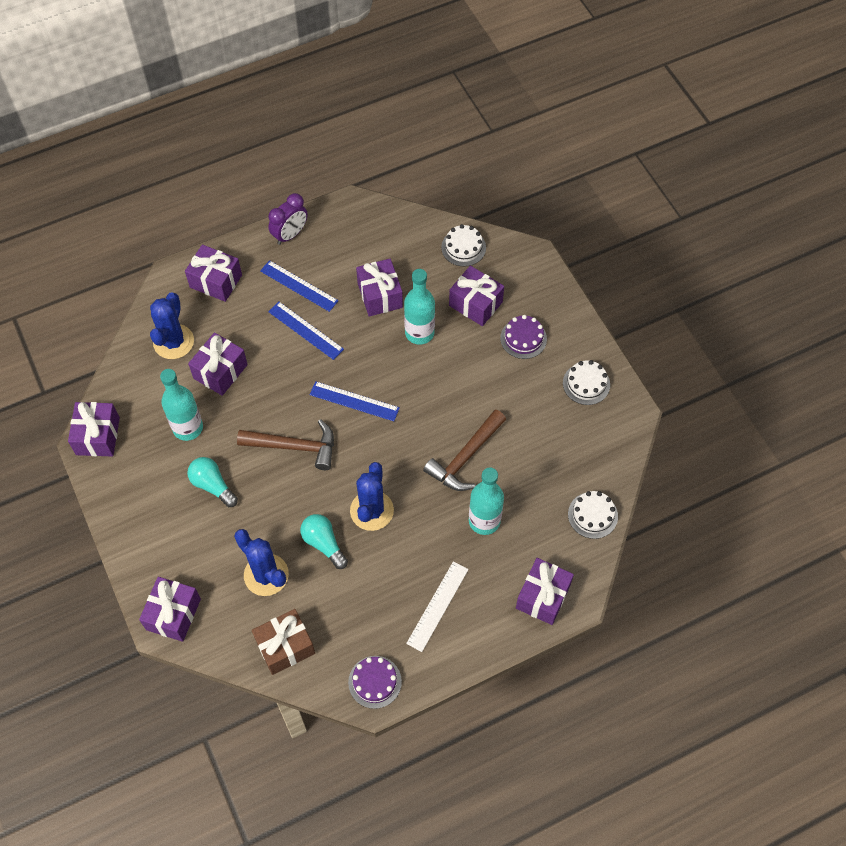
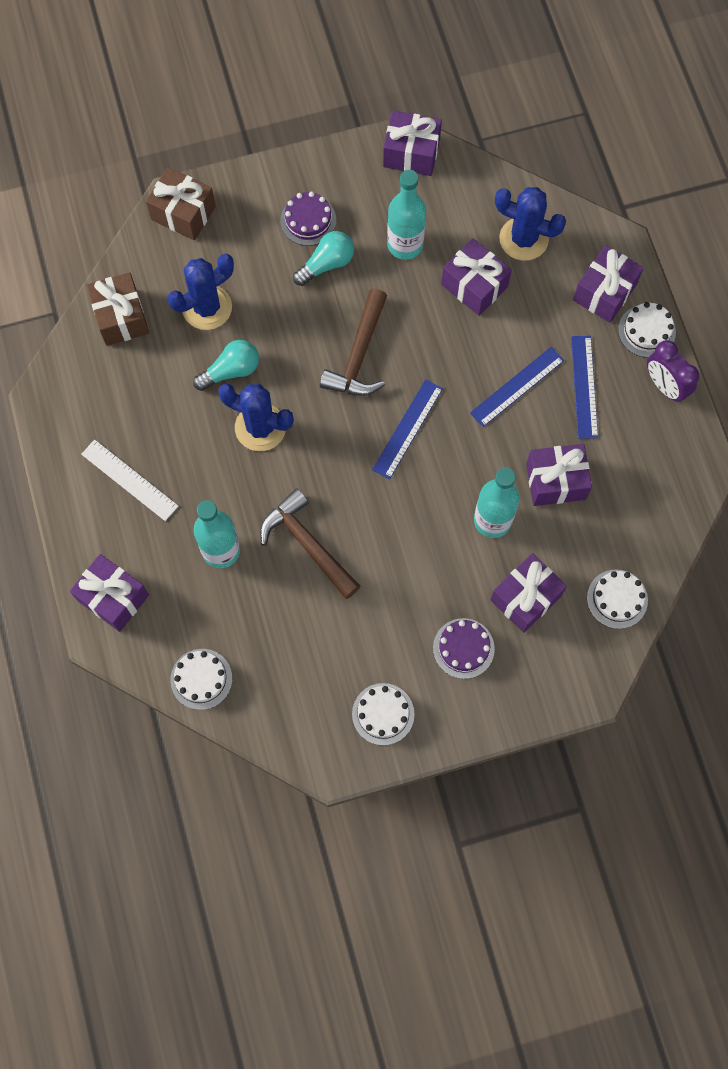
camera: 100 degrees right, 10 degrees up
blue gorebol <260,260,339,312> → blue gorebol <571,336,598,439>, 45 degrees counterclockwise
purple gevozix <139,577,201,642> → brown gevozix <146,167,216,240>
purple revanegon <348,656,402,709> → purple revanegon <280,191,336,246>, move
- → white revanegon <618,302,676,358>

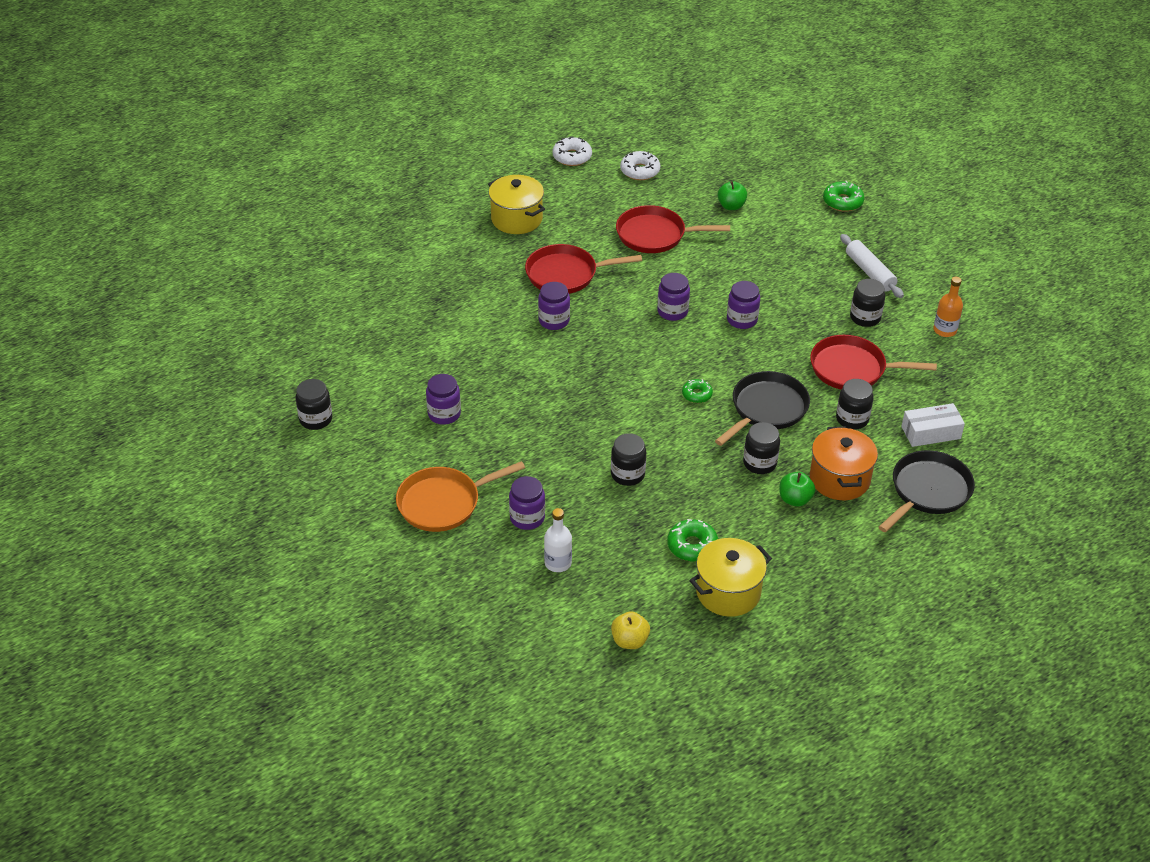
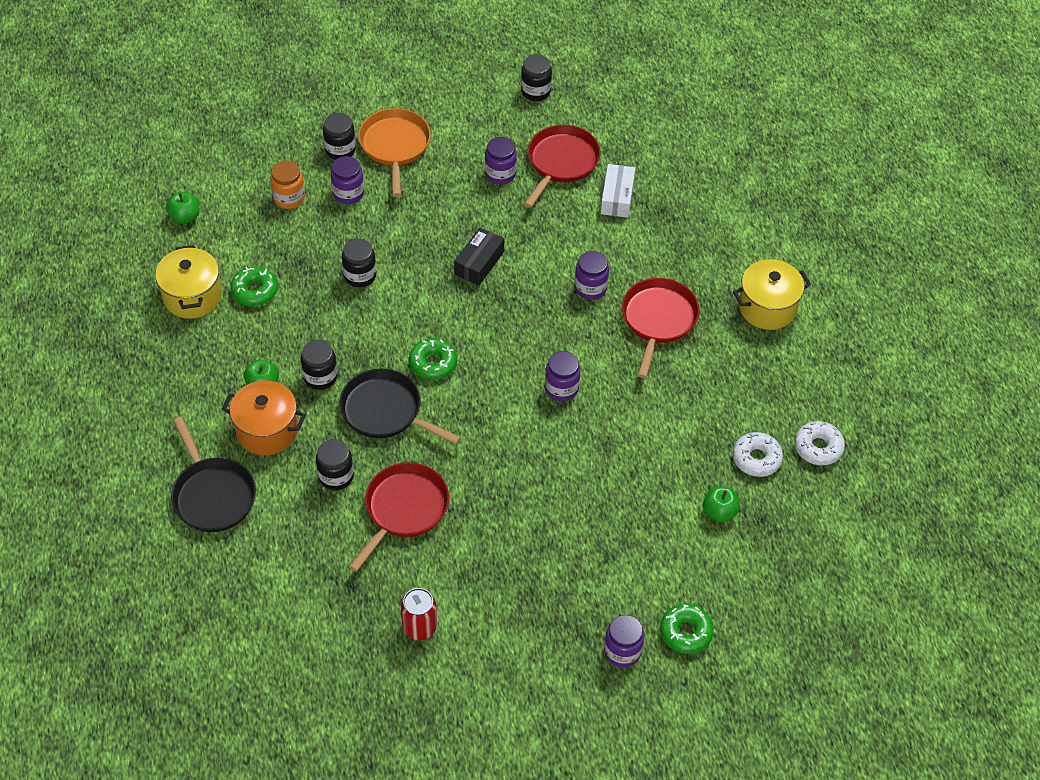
camera: 110 degrees right, 10 degrees up
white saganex <552,136,592,166> → white saganex <733,432,783,477>, move
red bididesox <616,205,730,253> → red bididesox <524,125,601,208>, move
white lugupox <840,234,904,298> → -
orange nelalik <933,277,963,337> → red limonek <401,588,437,640>
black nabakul <850,279,885,327> → black nabakul <323,113,356,160>, move
purple nabakul <727,281,760,329> → purple nabakul <604,615,644,667>, move
black bididesox <715,371,810,446> → black bididesox <339,369,461,445>, 150 degrees clockwise
green saganex <682,379,713,403> → green saganex <409,338,457,380>, x1.52
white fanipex <901,403,965,447> → white fanipex <601,164,635,218>, move
white nelalik <544,508,572,572> → orange nabakul <270,161,305,209>
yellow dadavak <611,611,650,649> → green dadavak <166,192,199,224>
- → black fanipex <454,228,504,286>

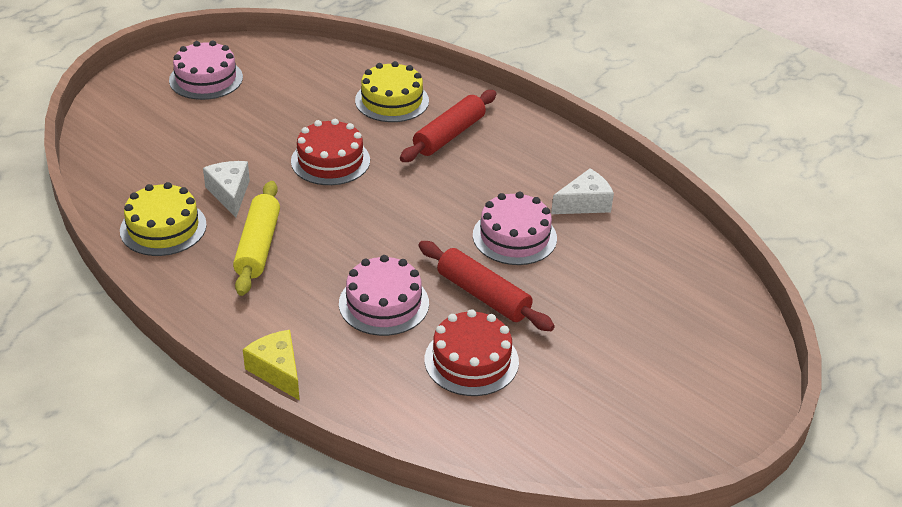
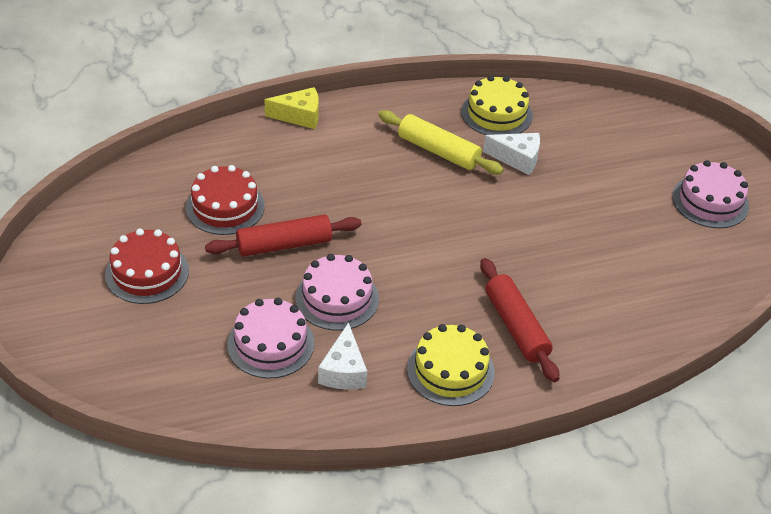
camera: 120 degrees right, 5 degrees up
yellow revanegon <355,61,429,122> → yellow revanegon <407,324,495,406>, move
red revanegon <291,119,370,185> → red revanegon <105,229,189,304>, move
pink revanegon <339,255,429,336> → pink revanegon <227,298,314,379>, move

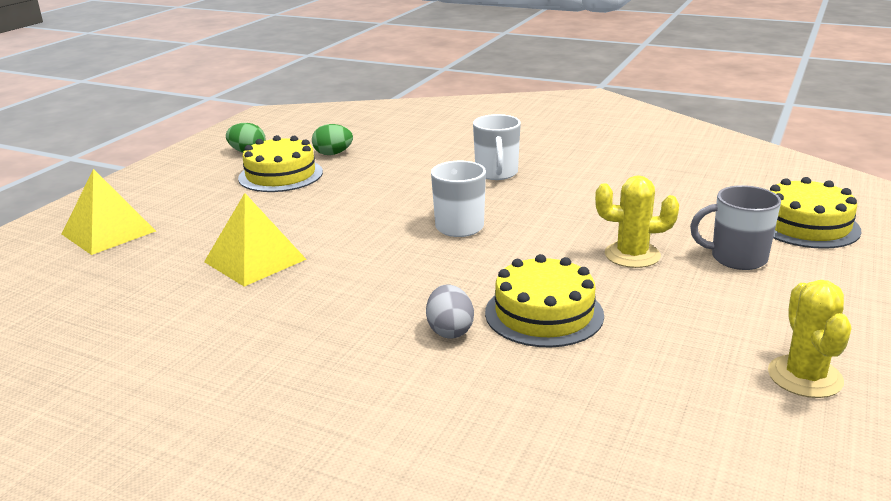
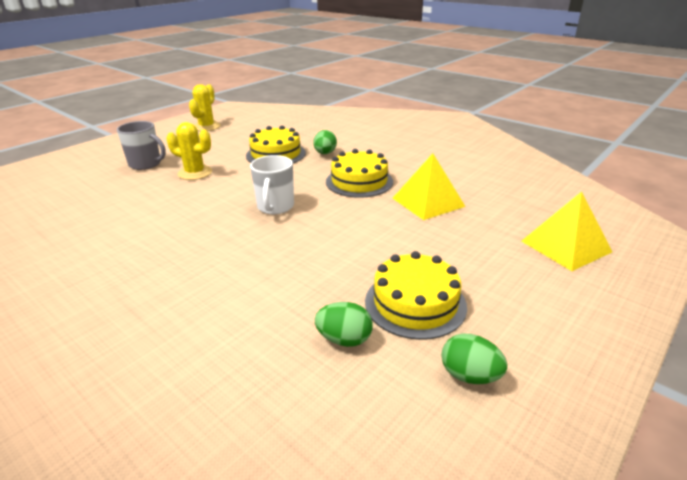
camera: 165 degrees left, 5 degrees up
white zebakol <473,114,521,180> → -
yellow revanegon <769,177,861,249> → yellow revanegon <326,149,393,198>, move
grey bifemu <426,285,474,338> → green bifemu <314,130,337,154>

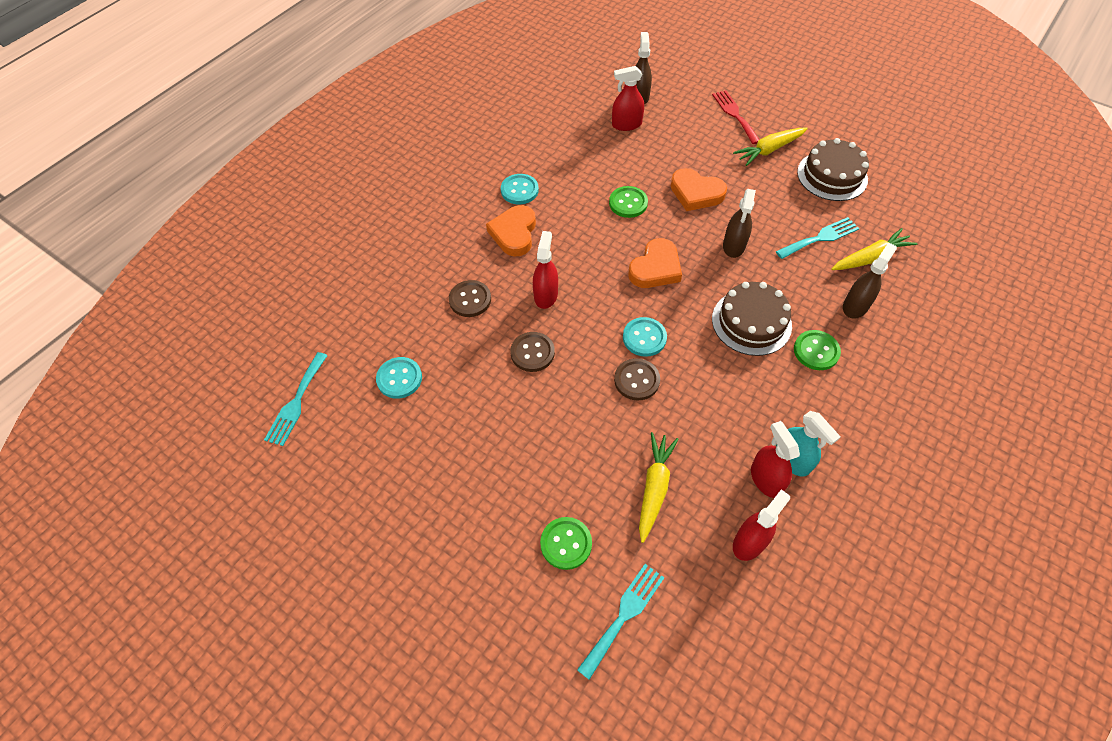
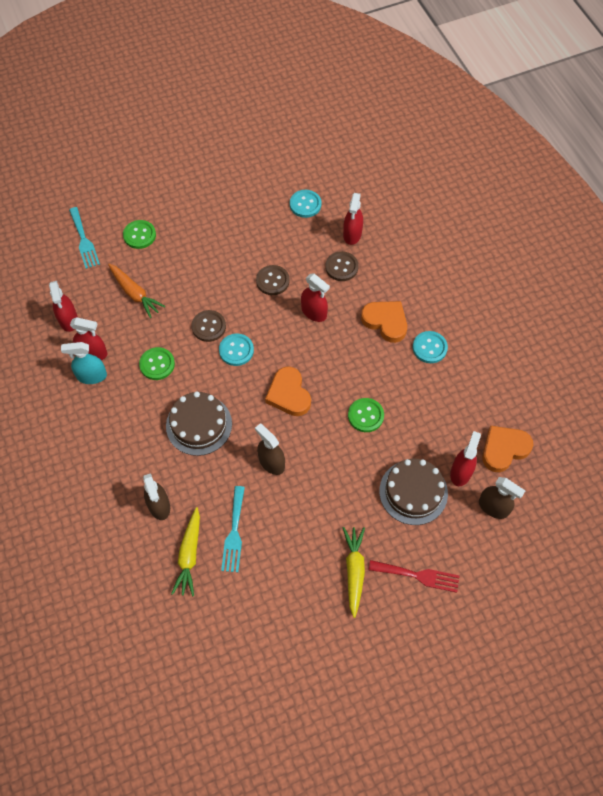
camera: 120 degrees right, 5 degrees up
brown revanegon <797,138,869,201> → brown revanegon <379,459,448,525>, move
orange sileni <671,168,727,211> → orange sileni <482,426,533,472>, move
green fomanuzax <794,330,841,370> → green fomanuzax <139,347,175,380>, move
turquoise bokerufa <264,352,328,446> → -
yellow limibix <639,432,679,543> → orange limibix <108,264,165,318>
- → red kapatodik <343,193,363,245>

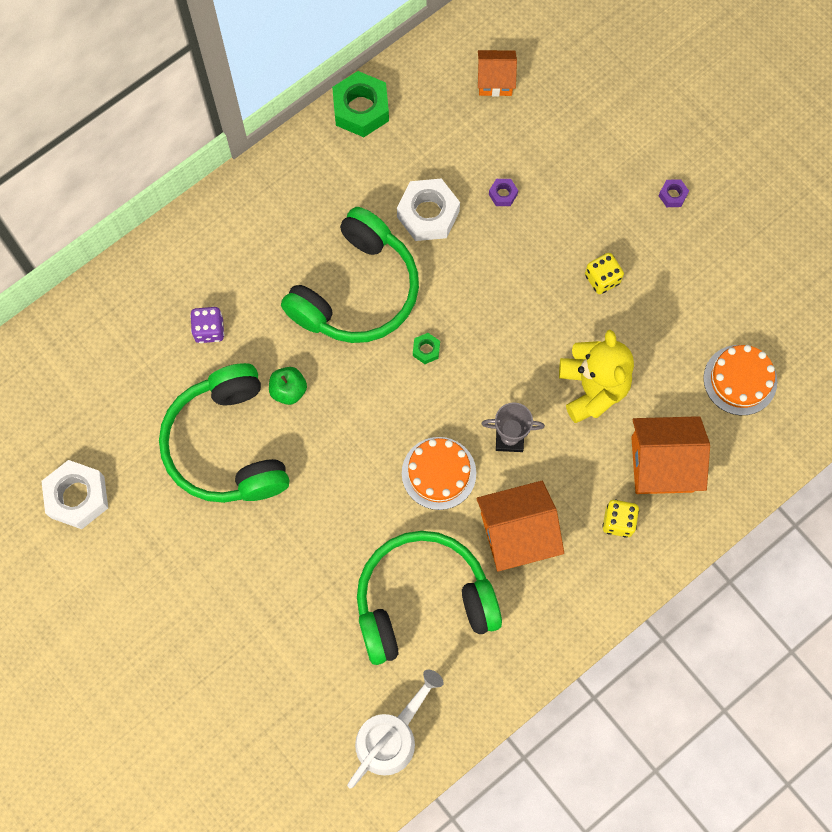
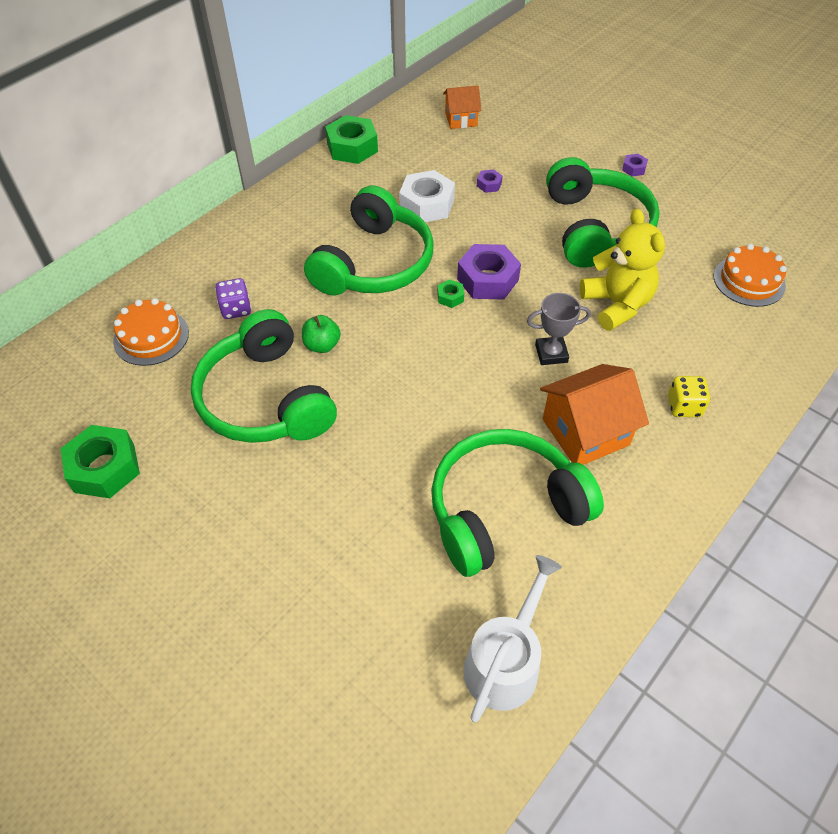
camera: 10 degrees left, 20 degrees down
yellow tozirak <585,253,624,294> → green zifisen <546,157,660,268>
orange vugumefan <631,416,710,494> → -
orange revanegon <402,437,476,510> → orange revanegon <113,298,189,366>, move
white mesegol <41,460,108,529> → green mesegol <61,425,140,498>
- → purple mesegol <457,244,521,300>

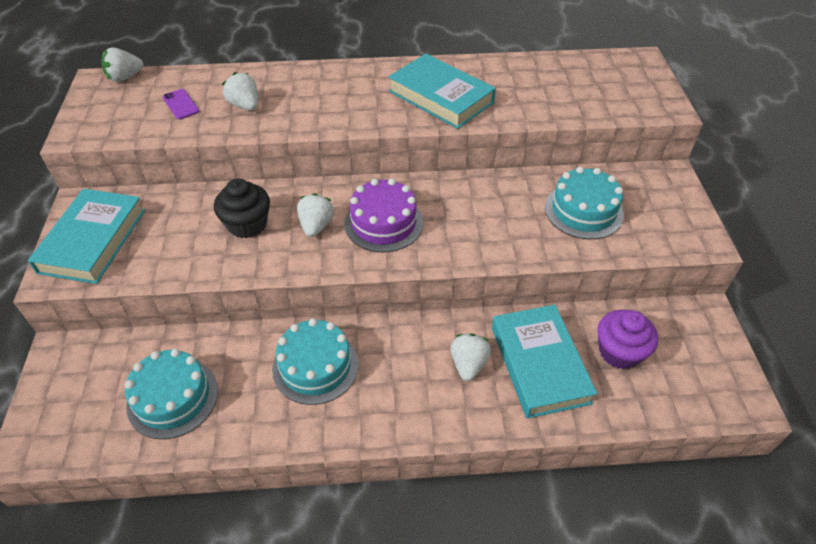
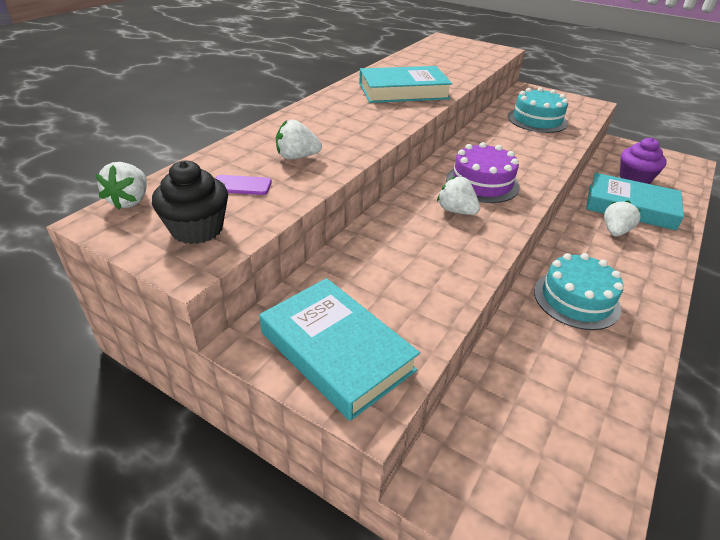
camera: 55 degrees left, 10 degrees down
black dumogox <214,179,270,238> → black dumogox <152,160,228,244>, move
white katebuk <451,334,491,381> → white katebuk <604,200,641,236>, 75 degrees clockwise
turquoise revanegon <125,349,218,439> → -

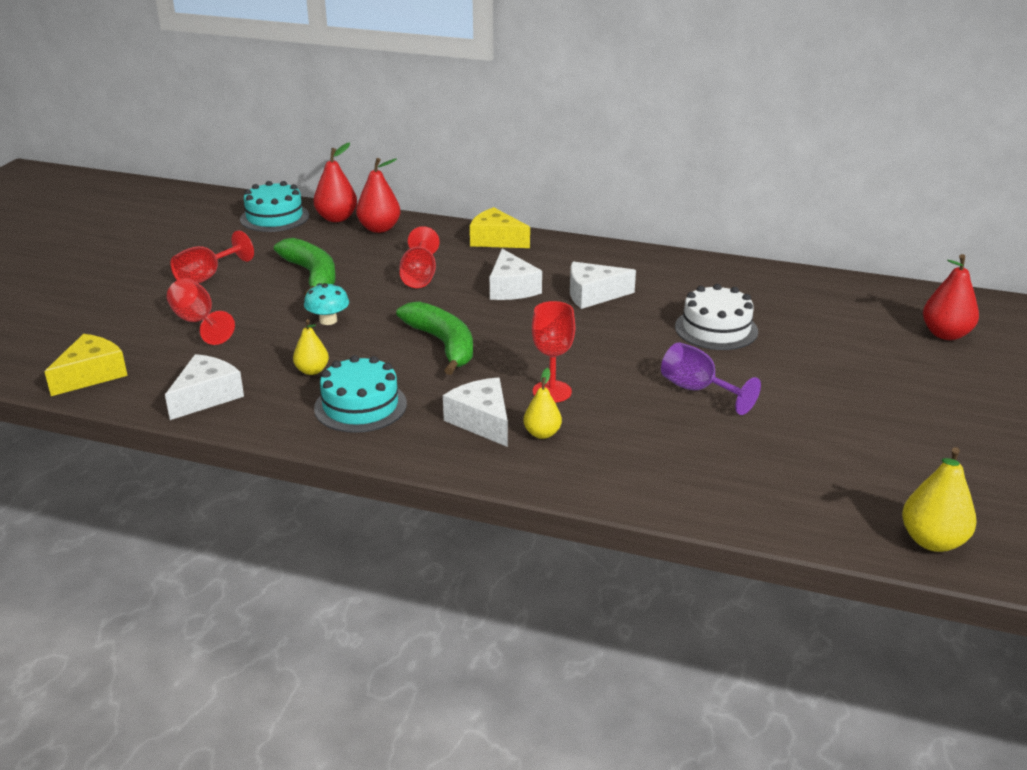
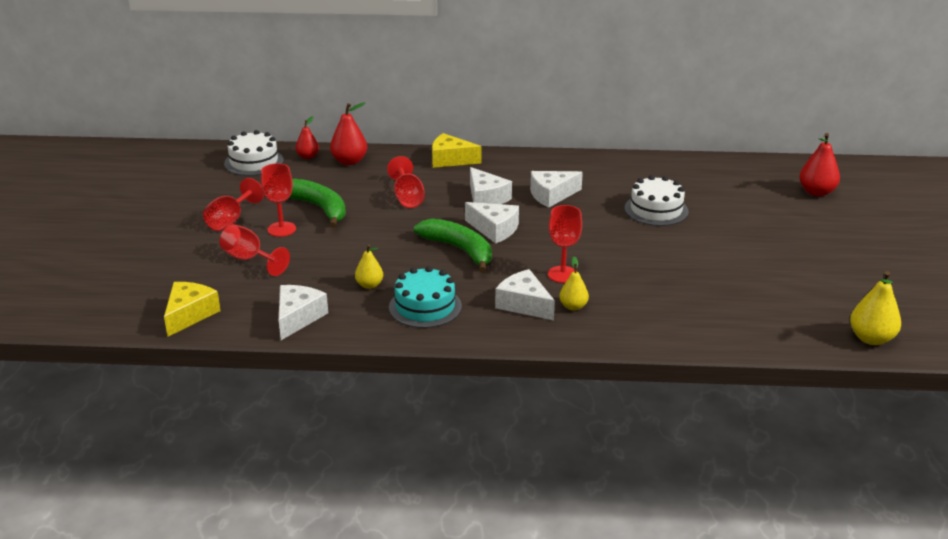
camera: 15 degrees left, 0 degrees up
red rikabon <313,143,357,222> → red rikabon <295,116,319,159>, x0.64
turquoise revanegon <240,181,309,232> → white revanegon <224,130,284,176>
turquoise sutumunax <304,283,349,325> → -
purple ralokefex <661,342,761,415> → -
- → red ralokefex <261,163,296,237>
- → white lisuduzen <465,202,519,244>

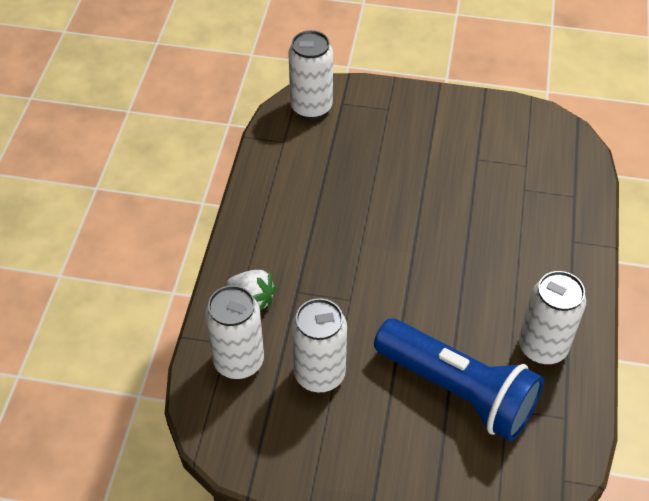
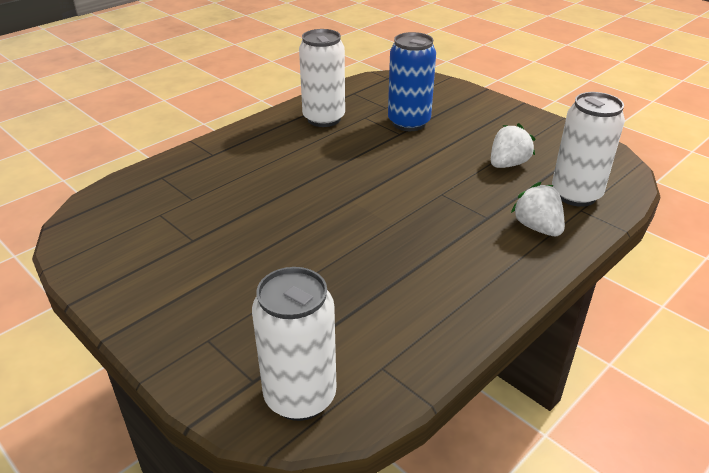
camera: 145 degrees left, 15 degrees down
white limonek <292,298,347,392> → white katebuk <491,123,536,168>
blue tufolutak <374,318,544,441> → blue limonek <388,32,436,131>

